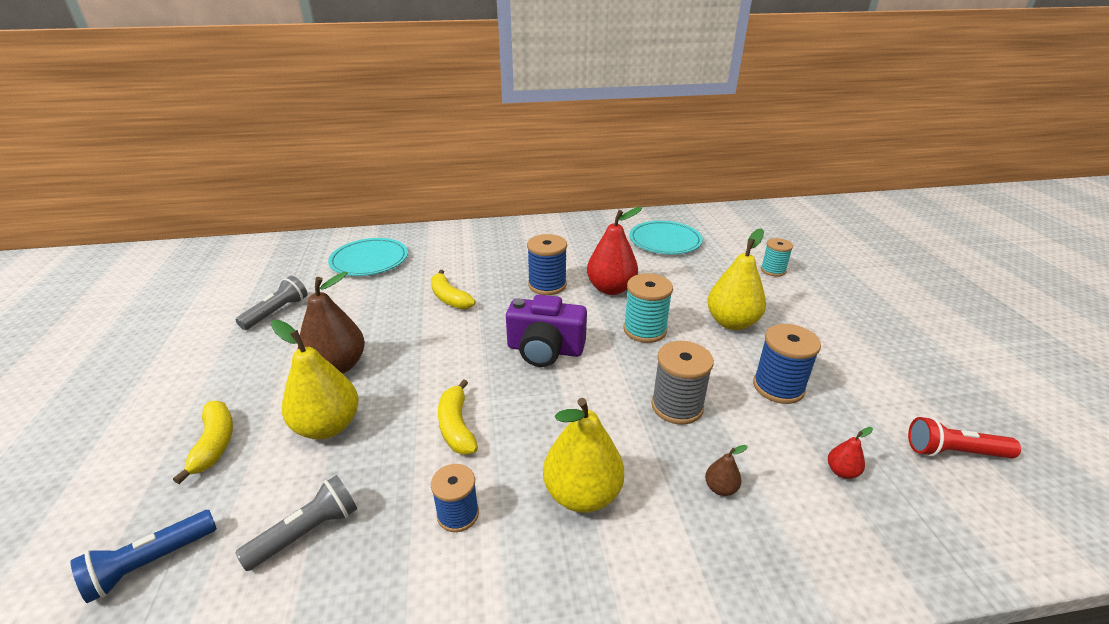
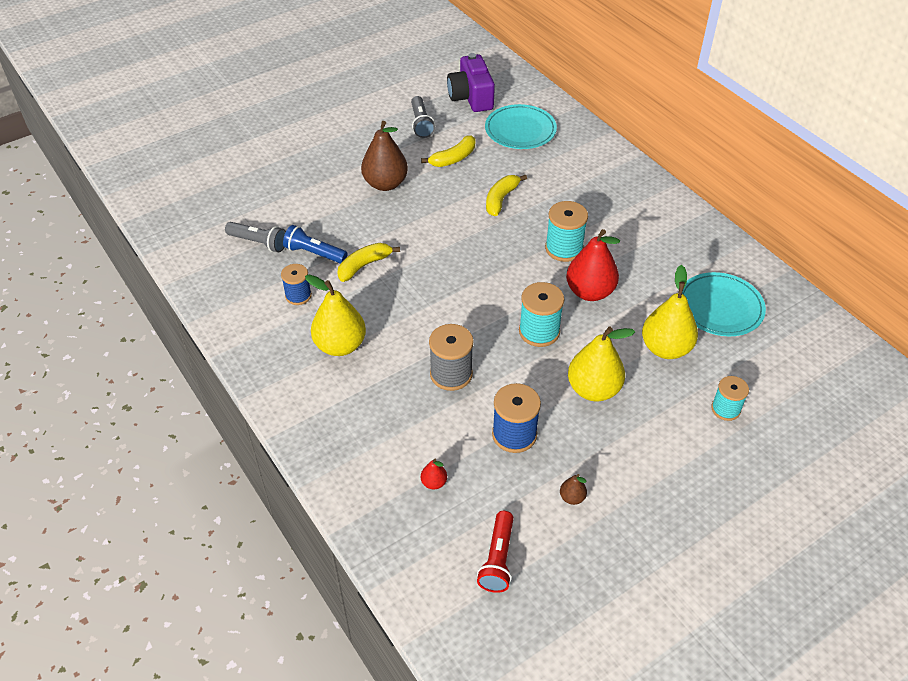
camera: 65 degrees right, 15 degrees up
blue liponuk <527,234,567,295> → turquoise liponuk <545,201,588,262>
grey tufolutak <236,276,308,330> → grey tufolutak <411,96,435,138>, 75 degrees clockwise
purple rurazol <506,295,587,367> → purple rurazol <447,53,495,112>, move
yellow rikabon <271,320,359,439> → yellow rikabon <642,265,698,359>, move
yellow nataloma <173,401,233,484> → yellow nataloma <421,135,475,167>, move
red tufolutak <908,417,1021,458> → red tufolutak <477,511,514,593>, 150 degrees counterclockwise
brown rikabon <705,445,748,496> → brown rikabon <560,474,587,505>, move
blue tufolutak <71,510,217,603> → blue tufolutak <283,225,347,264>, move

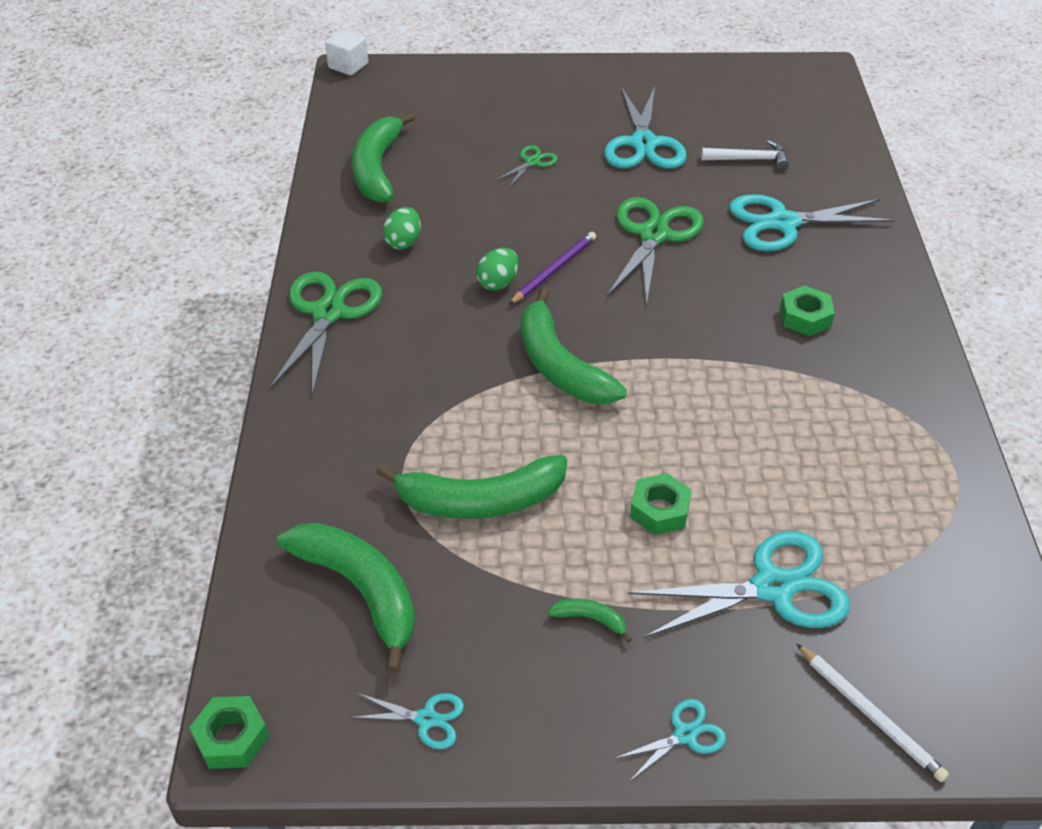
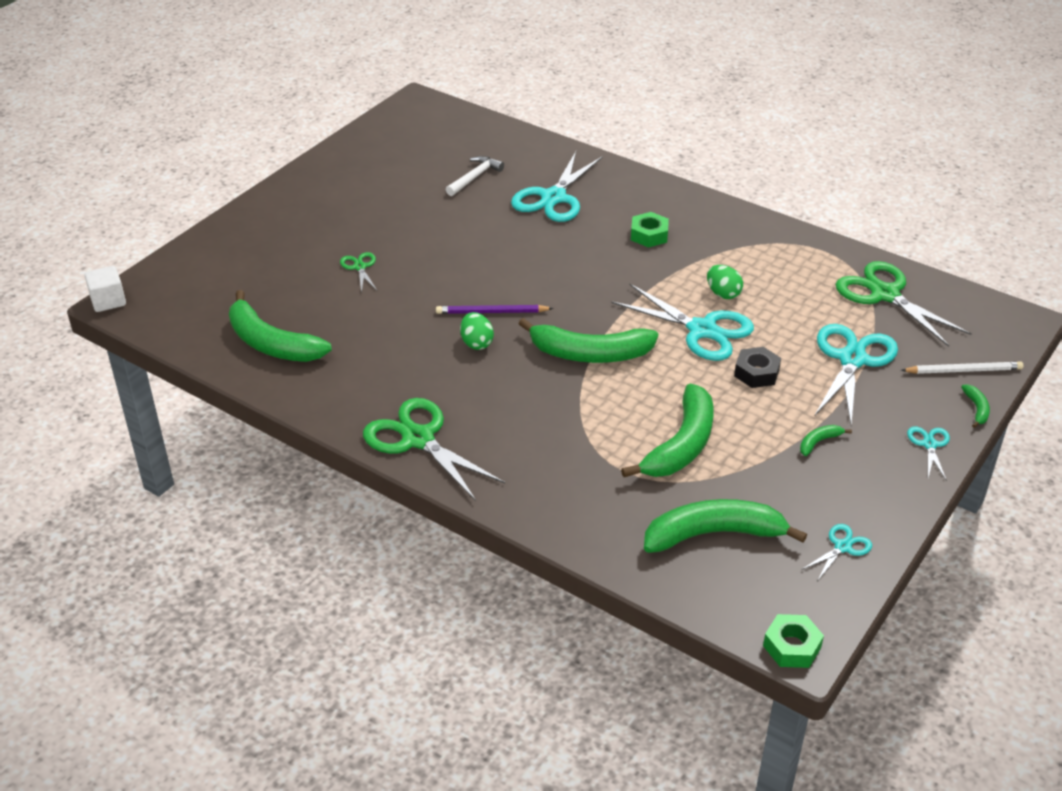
camera: 55 degrees left, 5 degrees down
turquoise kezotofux <604,86,687,169> → turquoise kezotofux <611,283,754,361>, move
green kezotofux <607,197,704,306> → green kezotofux <835,261,972,347>, move
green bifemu <383,207,421,249> → green bifemu <707,265,743,299>, move
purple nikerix <509,232,596,305> → purple nikerix <436,305,554,314>, 75 degrees counterclockwise
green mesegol <630,473,692,535> → black mesegol <734,347,781,388>
- → green nataloma <961,384,990,428>

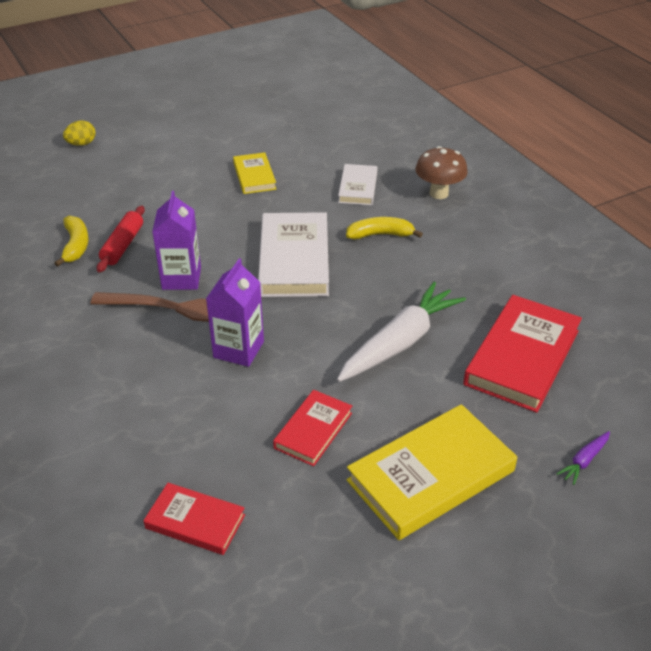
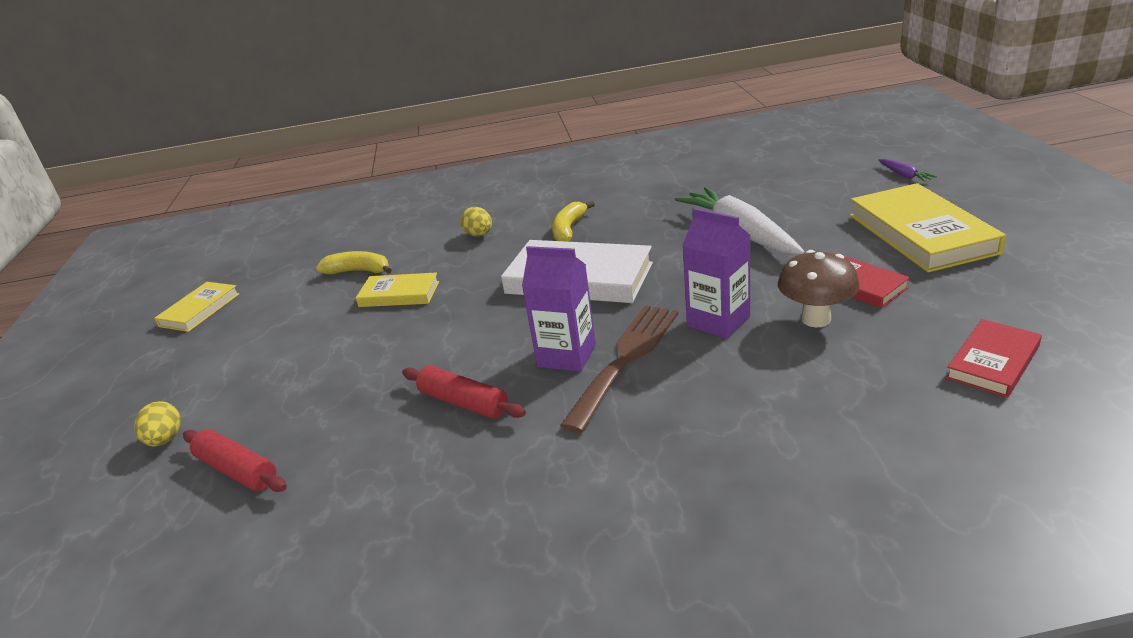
camera: 65 degrees left, 10 degrees down
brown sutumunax <415,146,468,199> → brown sutumunax <778,250,860,327>, move
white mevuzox <338,164,378,205> → yellow bifemu <460,207,492,236>
yellow nataloma <54,216,89,267> → yellow nataloma <316,251,392,274>, move
red mevuzox <463,295,582,413> → -
- → yellow mevuzox <154,282,239,332>
- → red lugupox <183,429,287,492>

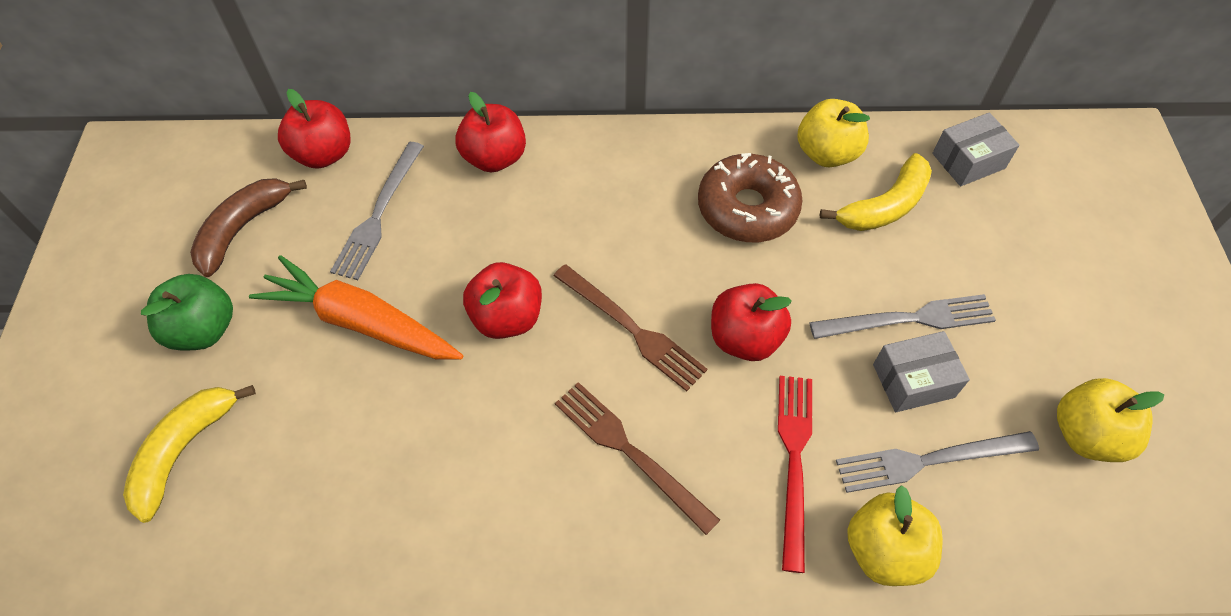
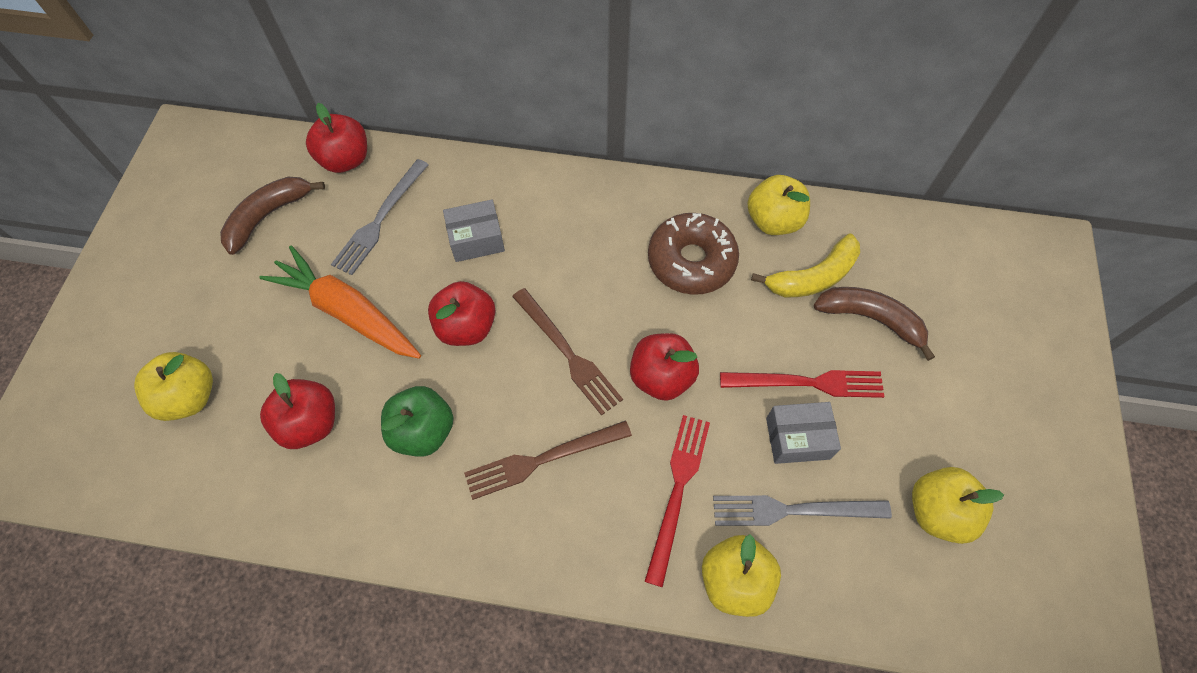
camera: 10 degrees right, 5 degrees up
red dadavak <455,92,526,172> → red dadavak <260,373,335,449>, move
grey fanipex <932,112,1020,186> → grey fanipex <443,200,505,262>, move
green dadavak <141,274,233,350> → green dadavak <381,386,454,457>, move
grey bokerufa <809,294,996,339> → red bokerufa <720,370,885,398>
brown bokerufa <555,382,720,535> → brown bokerufa <464,420,632,500>, 75 degrees counterclockwise
yellow nataloma <123,385,256,523> → yellow dadavak <134,352,213,421>
- → brown nataloma <814,287,935,361>

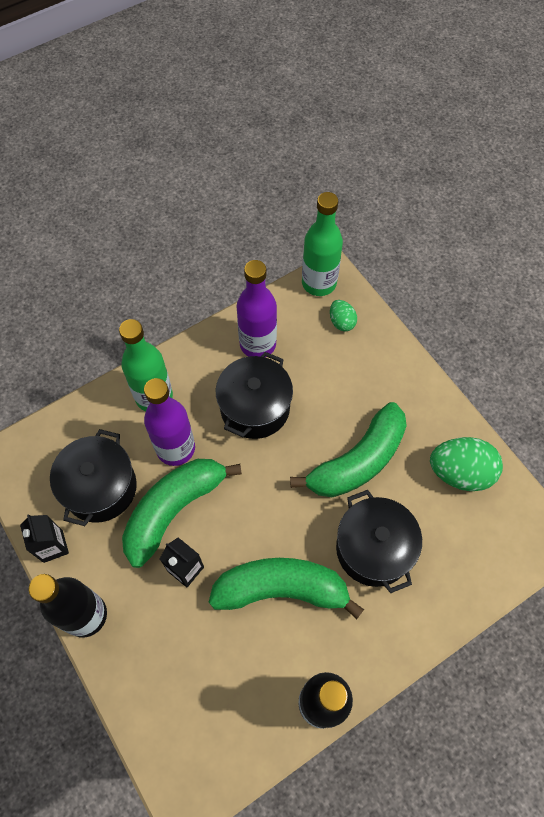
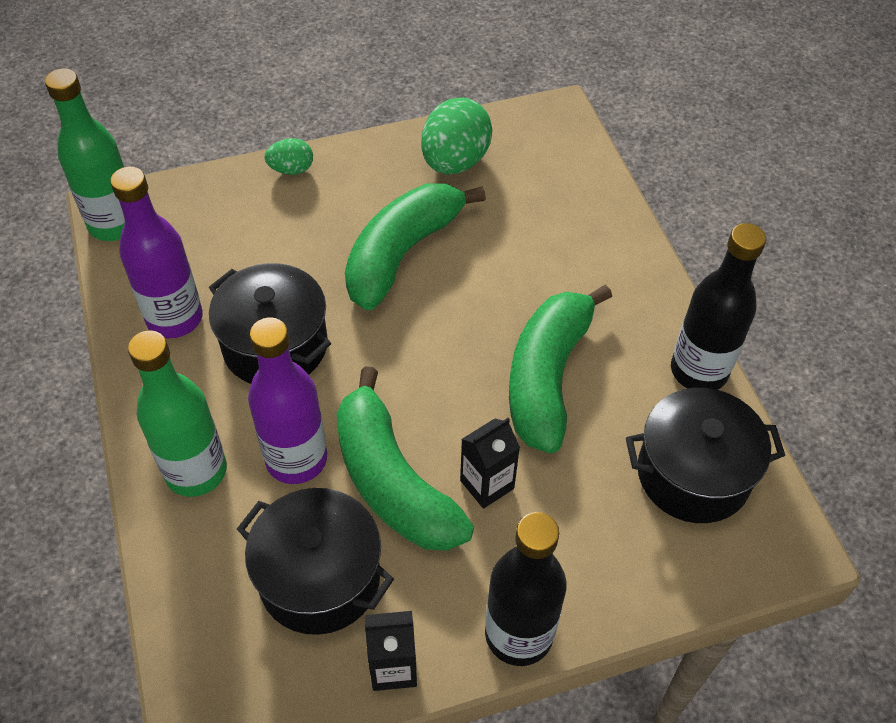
camera: 75 degrees left, 10 degrees down
green bifemu <330,300,357,332> → green bifemu <264,138,313,175>, move
green nataloma <290,402,407,497> → green nataloma <345,184,486,310>, 120 degrees counterclockwise
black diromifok <336,490,422,593> → black diromifok <626,388,785,523>, move

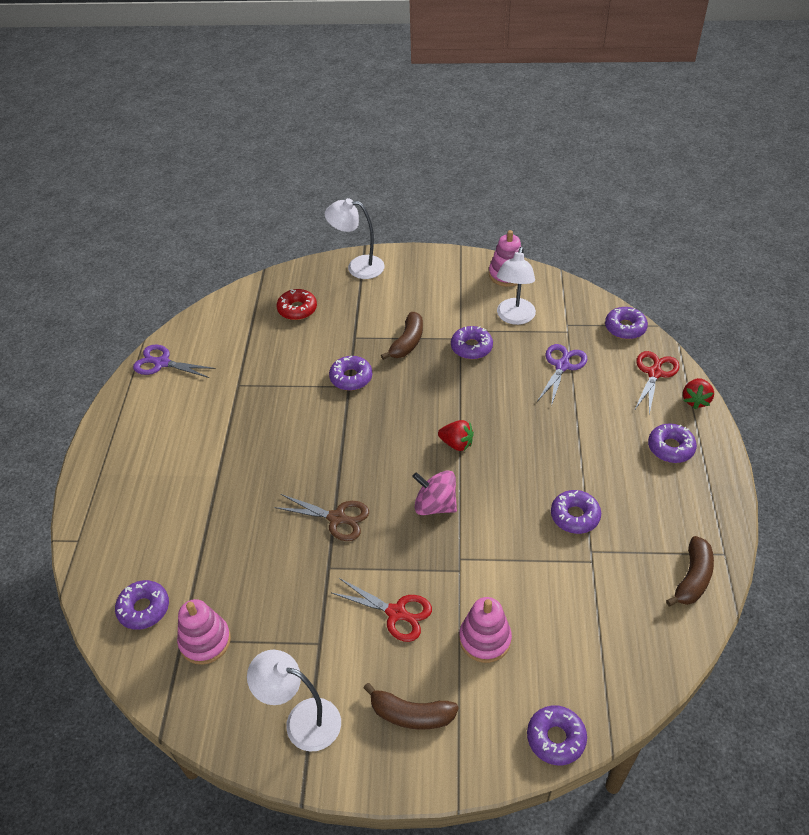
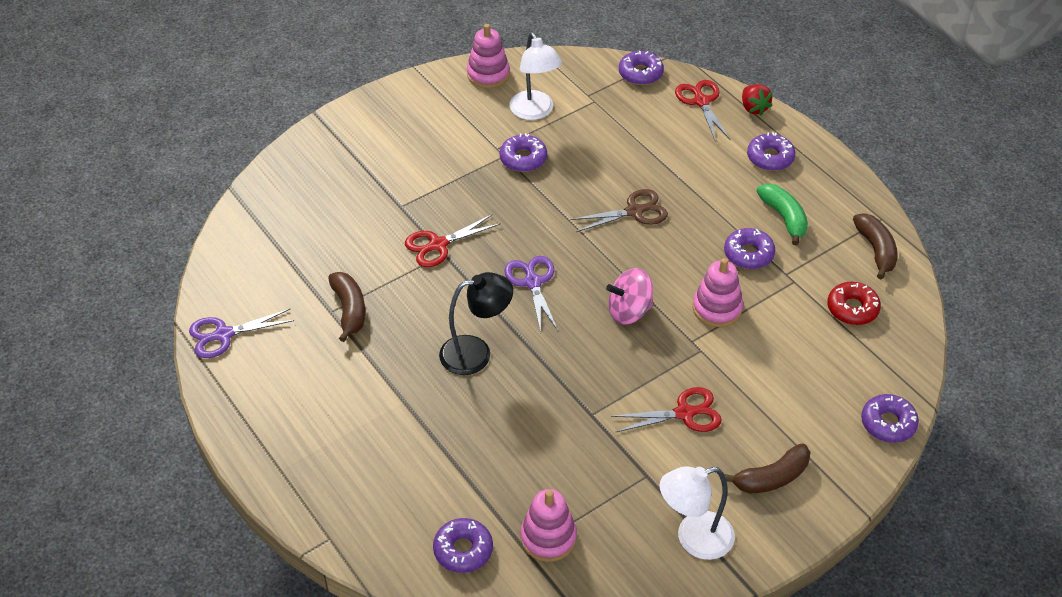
camera: 40 degrees left, 0 degrees up
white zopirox <325,198,385,279> → -
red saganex <277,289,317,320> → red saganex <827,282,881,325>, move
brown nataloma <381,312,423,360> → brown nataloma <328,272,365,342>, move
purple kezotofux <538,344,588,406> → purple kezotofux <504,256,558,332>, move
purple saganex <329,355,372,391> → red kezotofux <405,214,501,267>
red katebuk <438,420,474,451> → -
brown kezotofux <274,494,369,541> → brown kezotofux <571,189,668,232>, move
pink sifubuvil <459,597,512,663> → pink sifubuvil <693,258,743,327>, move
- → green nataloma <756,184,808,245>
- → black zopirox <439,272,513,375>

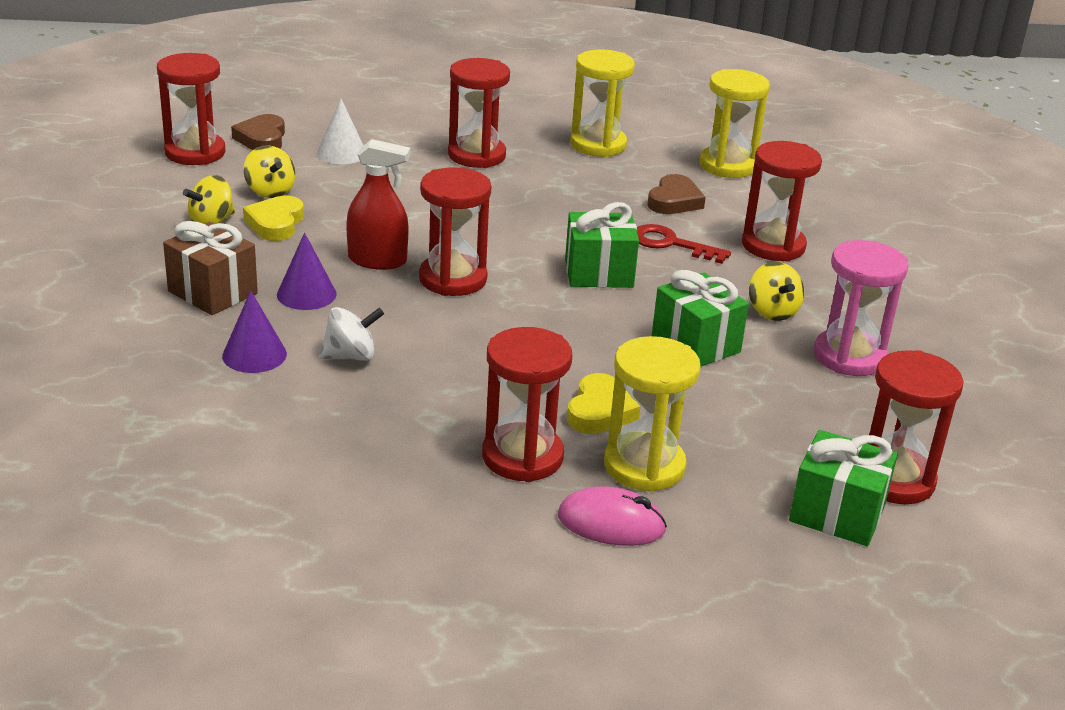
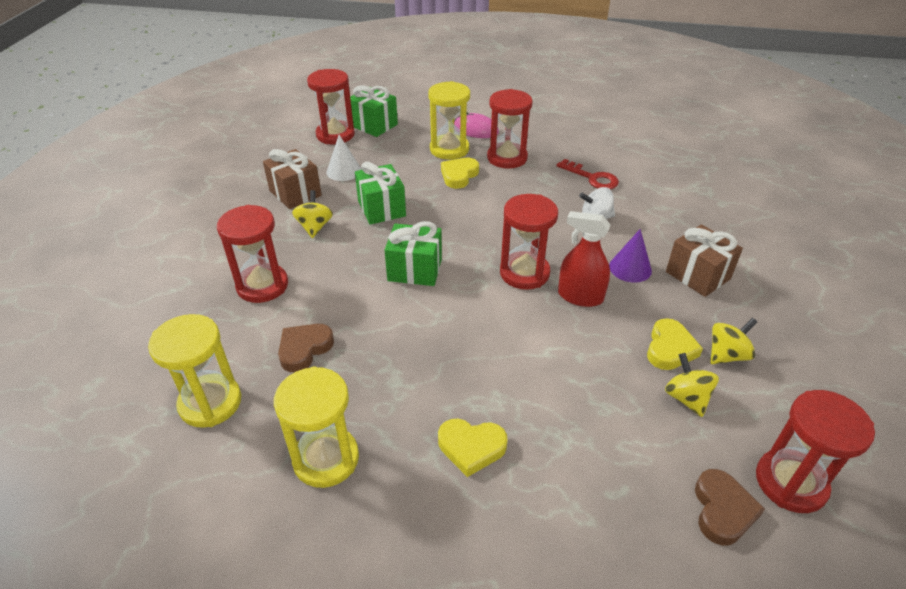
camera: 165 degrees left, 10 degrees up
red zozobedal <448,58,510,168> → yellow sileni <438,419,508,477>
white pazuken <317,99,364,164> → white pazuken <326,135,361,181>, move
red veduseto <637,224,731,264> → red veduseto <557,159,619,189>, move
pink zozobedal <814,240,909,376> → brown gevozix <263,149,322,209>
purple pazuken <222,290,287,373> → -

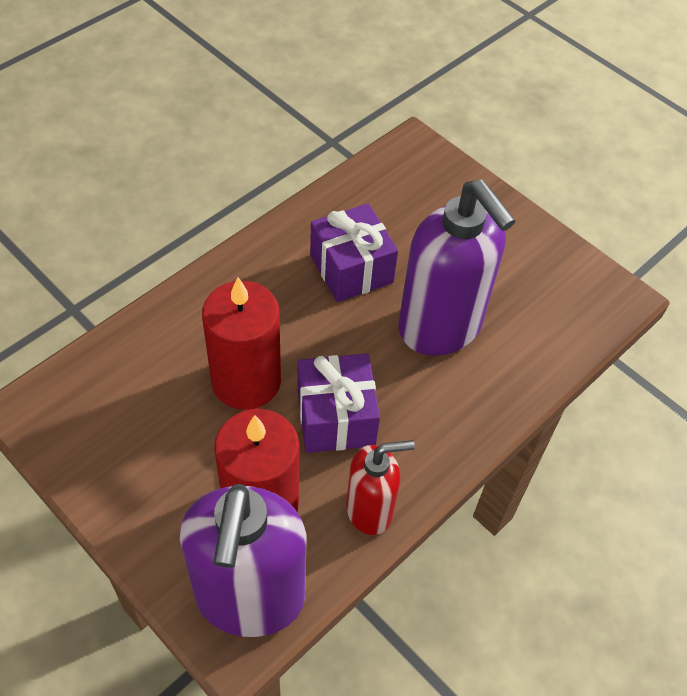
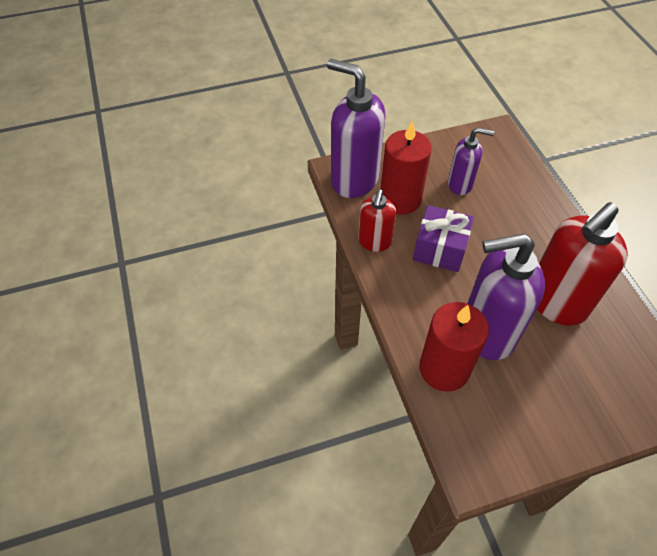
camera: 120 degrees right, 0 degrees up
purple gevozix <310,203,398,302> → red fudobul <537,202,628,326>
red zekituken <202,277,281,410> → red zekituken <419,302,489,392>, move
- → purple fudobul <448,127,494,195>

